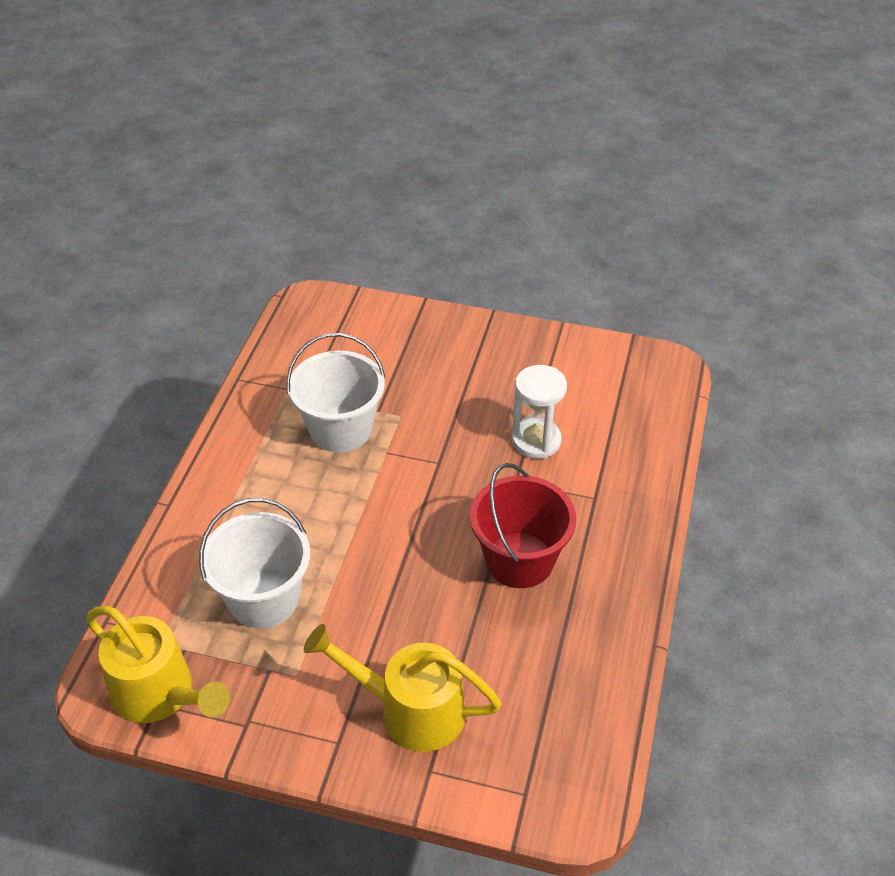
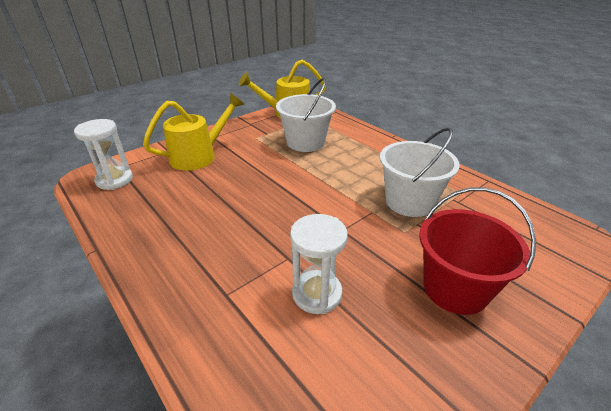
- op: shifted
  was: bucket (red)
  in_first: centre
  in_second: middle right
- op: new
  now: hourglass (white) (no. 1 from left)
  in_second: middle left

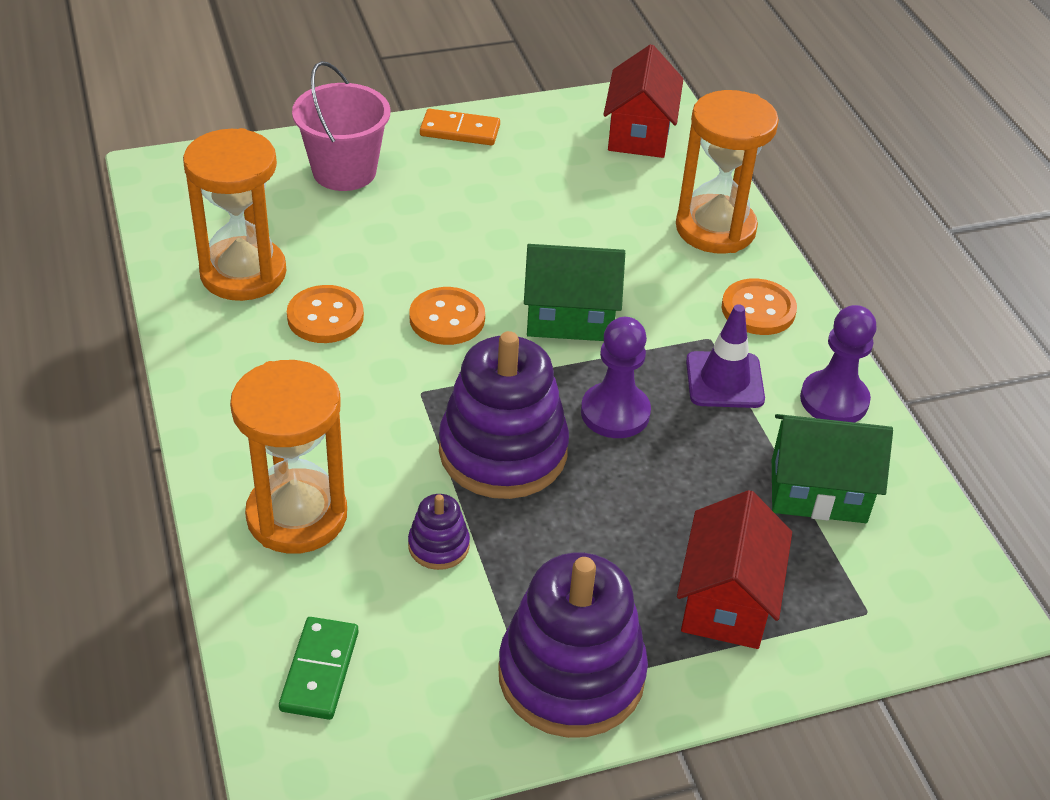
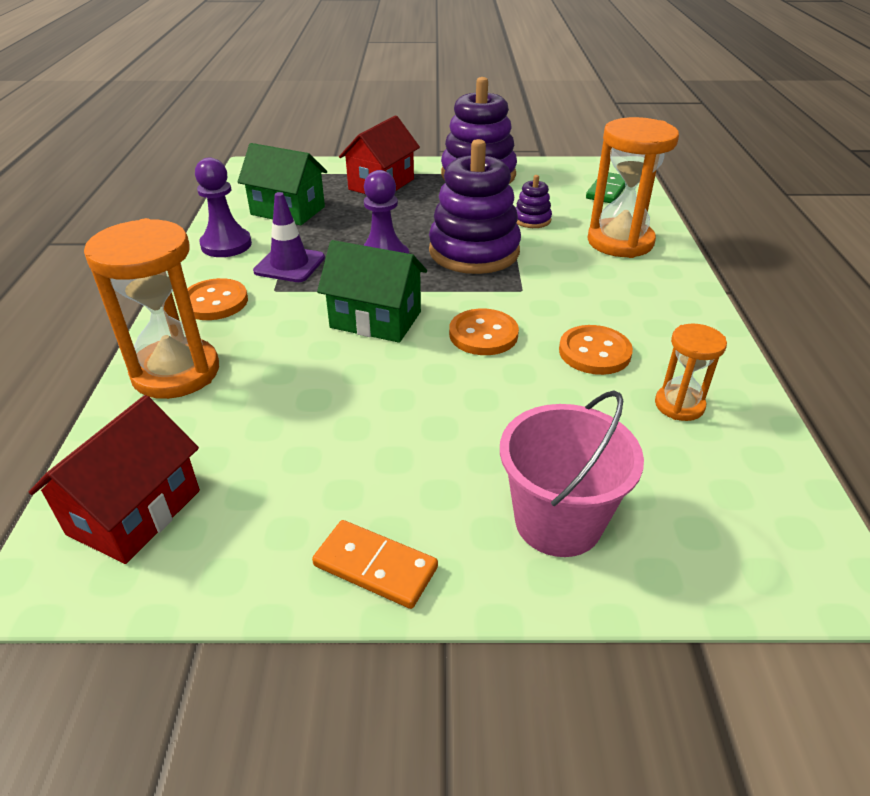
- op: scaled
  was: hourglass (orange) (no. 1 from left in the first image)
  in_first: top left
  in_second: middle right
  ratio: 0.54

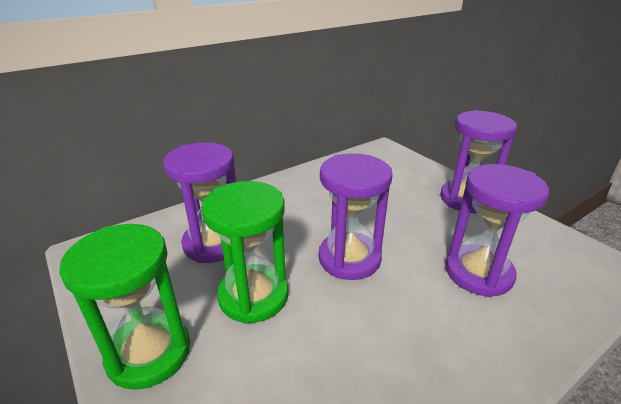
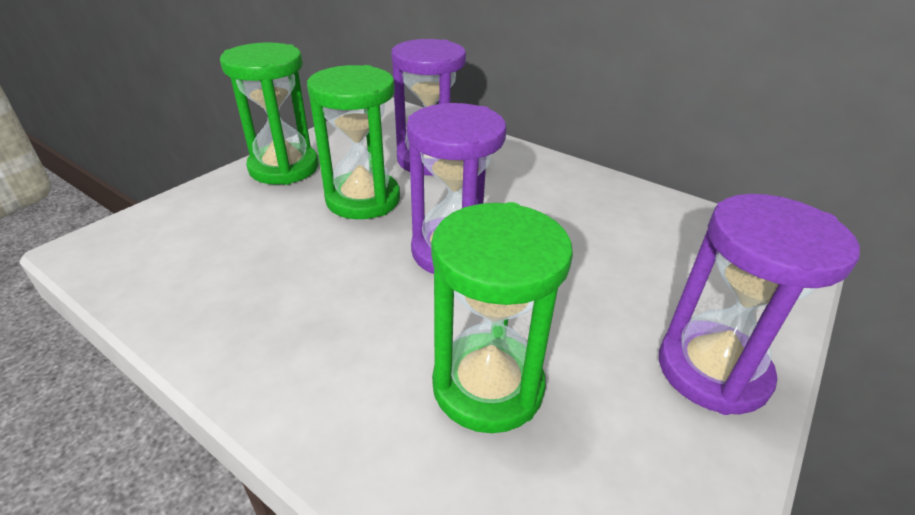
- op: repainted
  was: hourglass (purple) (no. 4 from left)
  now: hourglass (green) (no. 3 from left)
  in_first: middle right
  in_second: centre

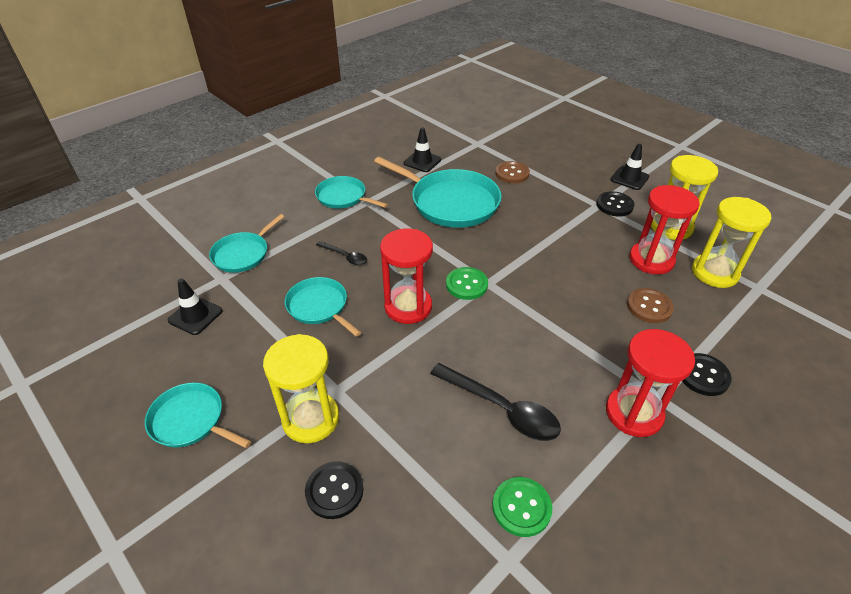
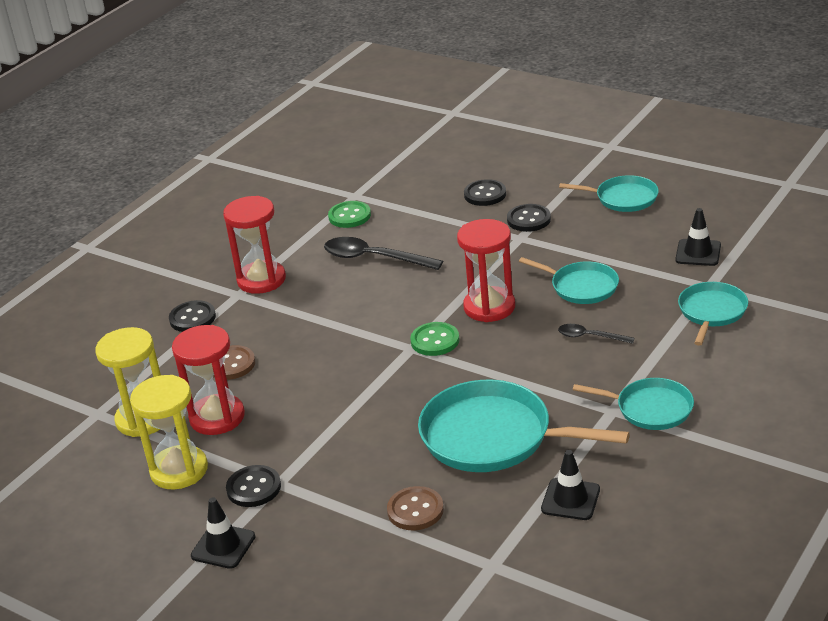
- op: swapped
  was: hourglass (yellow) (no. 1 from left)
  now: button (black) (no. 4 from left)
  in_first: centre
  in_second: centre

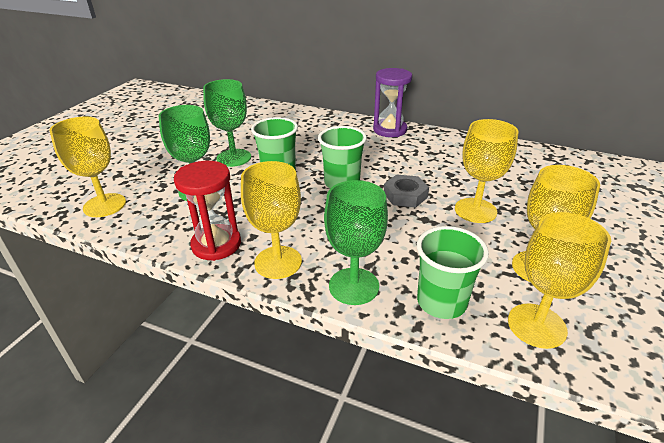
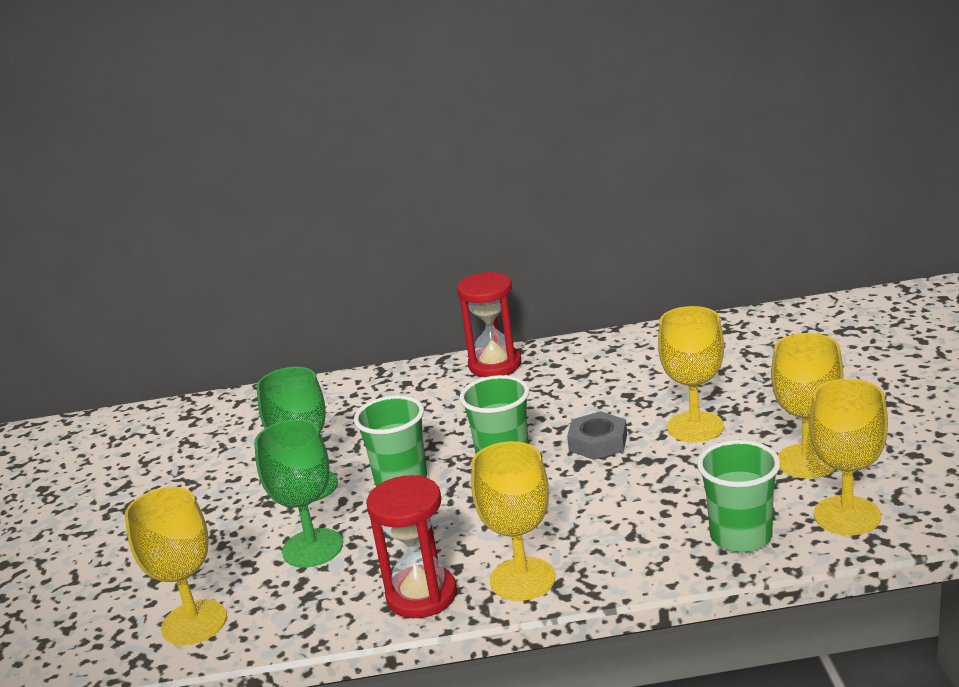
- op: gone
  was: goblet (green) (no. 3 from left)
  in_first: centre
- op: repainted
  was: hourglass (purple)
  now: hourglass (red) (no. 2 from left)
  in_first: top centre
  in_second: centre

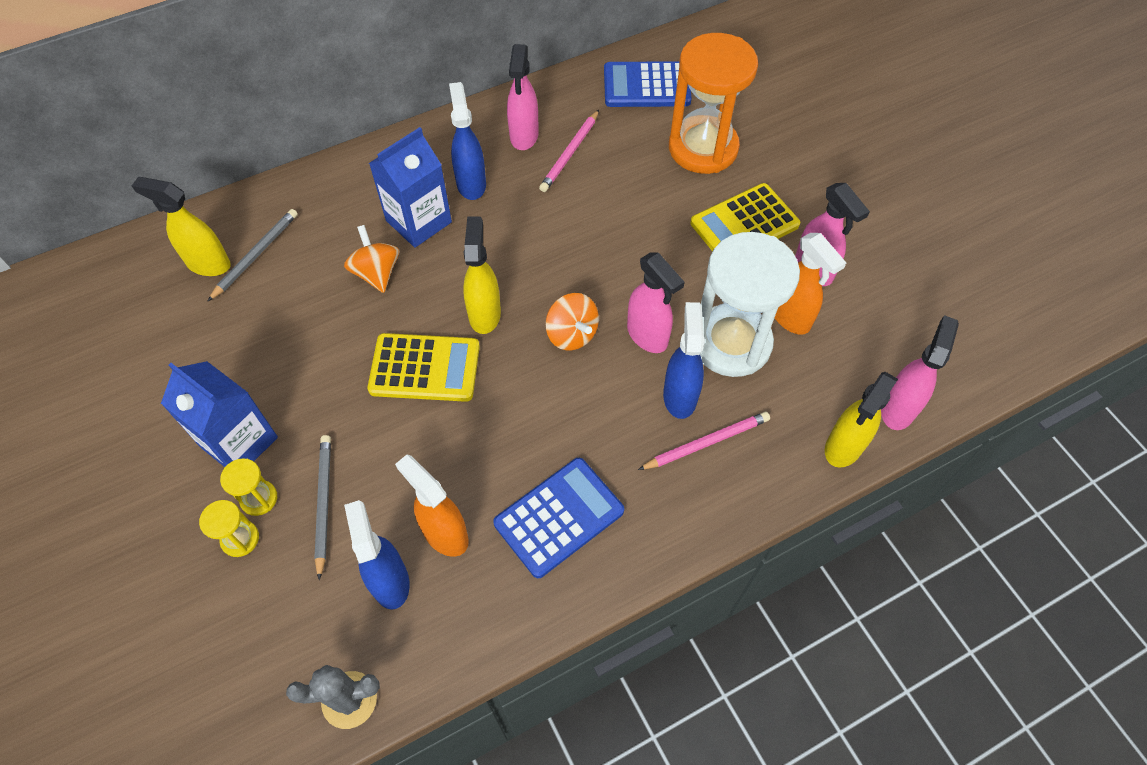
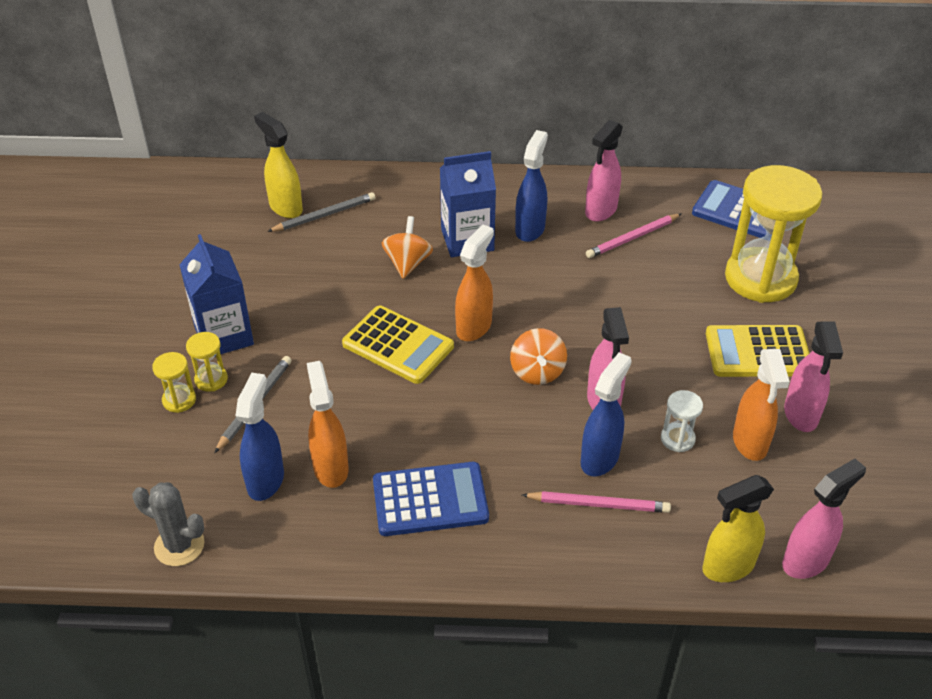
- op: repainted
  was: spray bottle (yellow) (no. 2 from left)
  now: spray bottle (orange) (no. 2 from left)
  in_first: centre
  in_second: centre
- op: repainted
  was: hourglass (orange)
  now: hourglass (yellow) (no. 3 from left)
  in_first: top centre
  in_second: middle right
- op: scaled
  was: hourglass (white)
  in_first: centre
  in_second: middle right
  ratio: 0.42

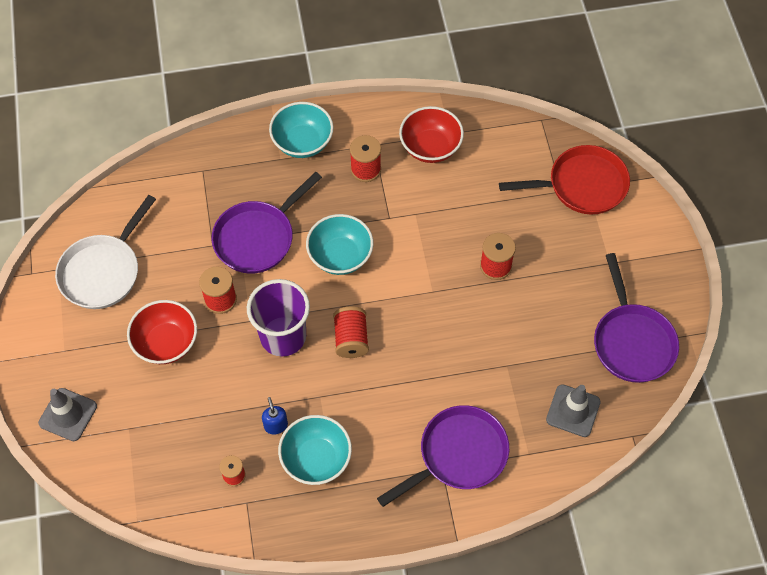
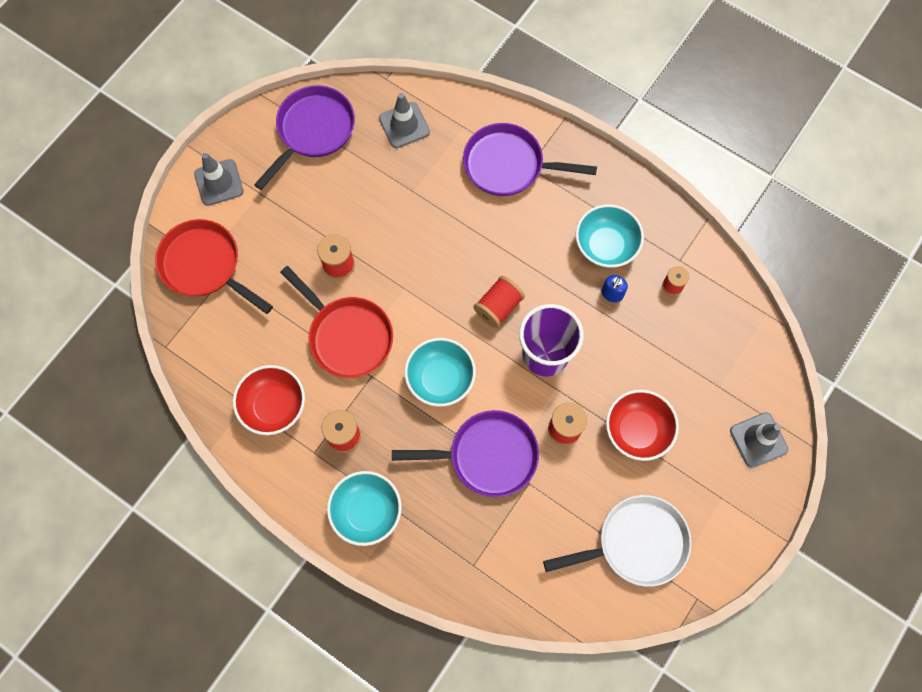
- op: new
  now: traffic cone (grey) (no. 1 from left)
  in_second: top left
- op: new
  now: pan (red) (no. 2 from left)
  in_second: centre

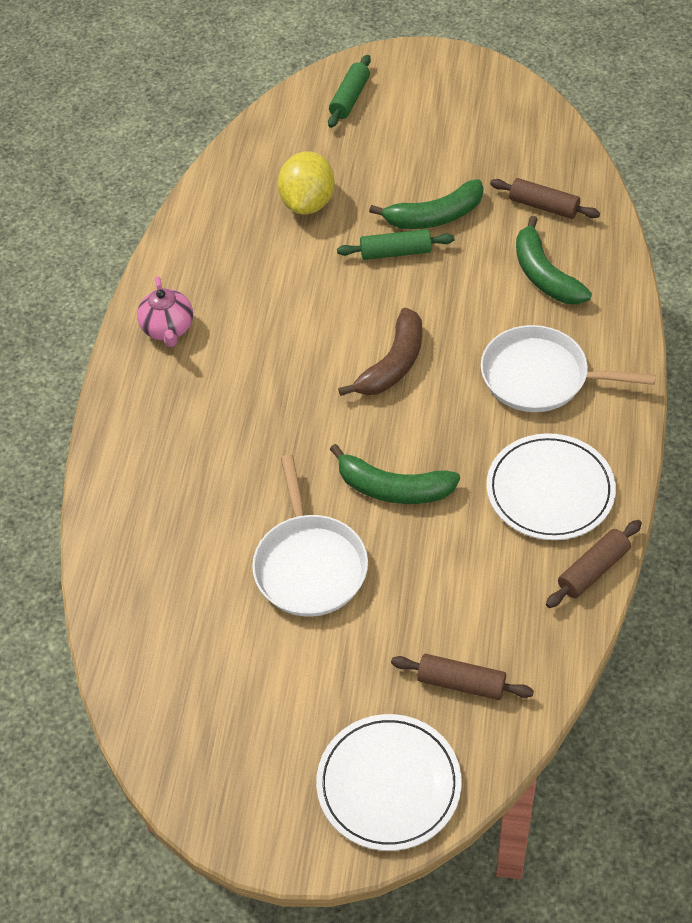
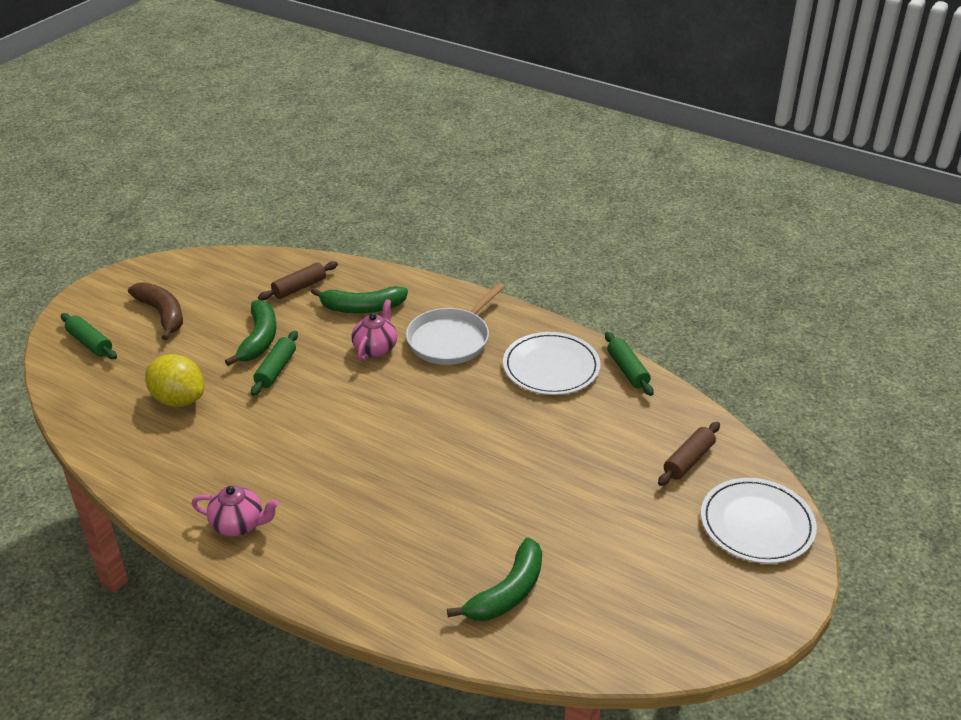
- op: gone
  was: pan (white) (no. 1 from left)
  in_first: centre
- op: shifted
  was: banana (green) (no. 1 from left in the first image)
  now: banana (green) (no. 3 from left)
  in_first: centre
  in_second: bottom centre
- op: shifted
  was: banana (brown)
  in_first: centre
  in_second: middle left
- op: repainted
  was: rolling pin (brown) (no. 3 from left)
  now: rolling pin (green) (no. 3 from left)
  in_first: middle right
  in_second: centre
- op: new
  now: teapot (pink) (no. 2 from left)
  in_second: centre

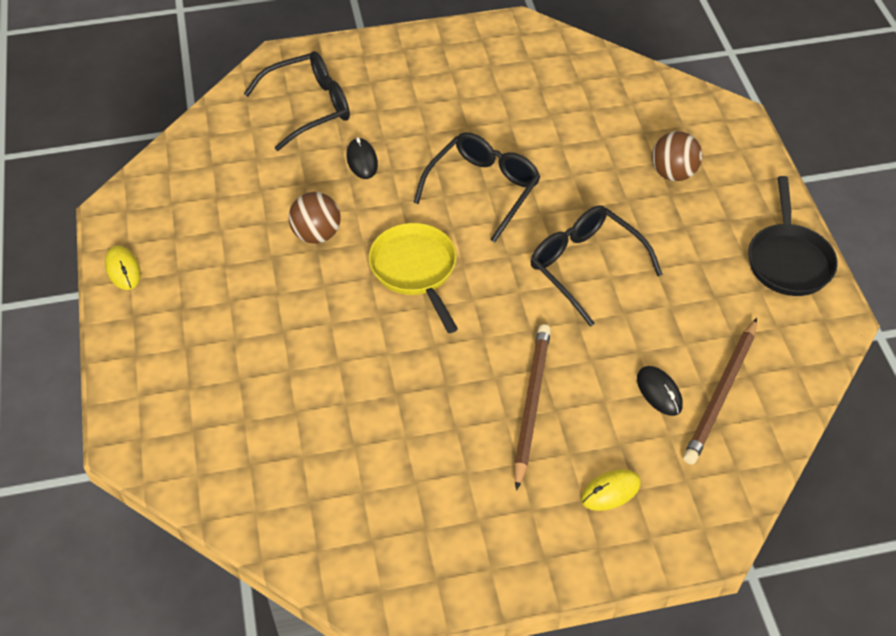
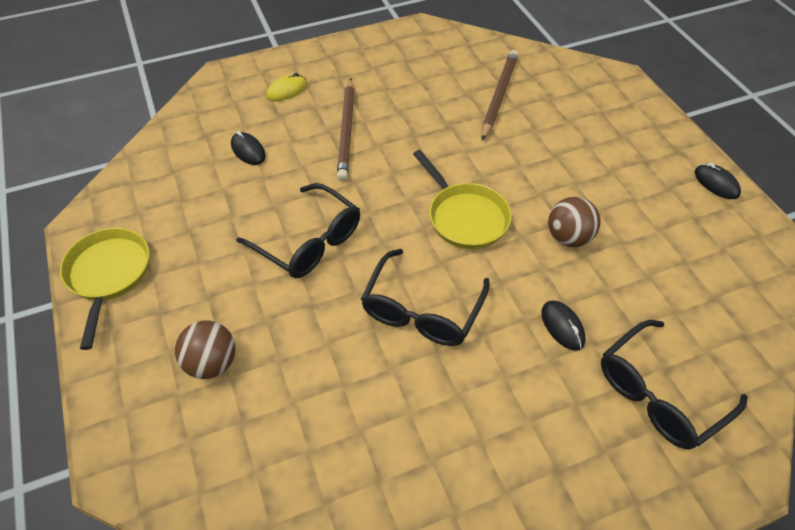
- op: repainted
  was: mouse (yellow) (no. 1 from left)
  now: mouse (black) (no. 3 from left)
  in_first: middle left
  in_second: middle right
- op: shifted
  was: pencil (brown) (no. 2 from left)
  in_first: middle right
  in_second: top centre
- op: repainted
  was: pan (black)
  now: pan (yellow) (no. 1 from left)
  in_first: middle right
  in_second: middle left

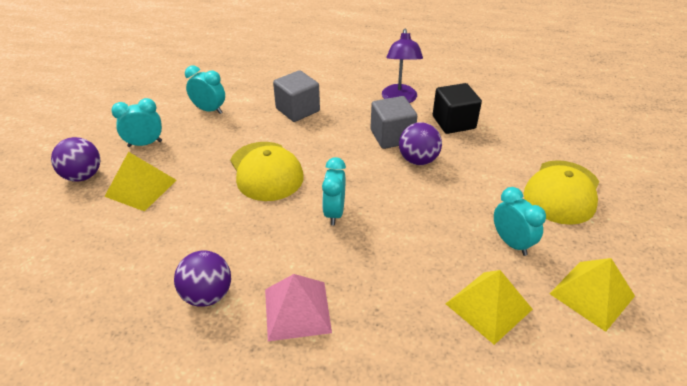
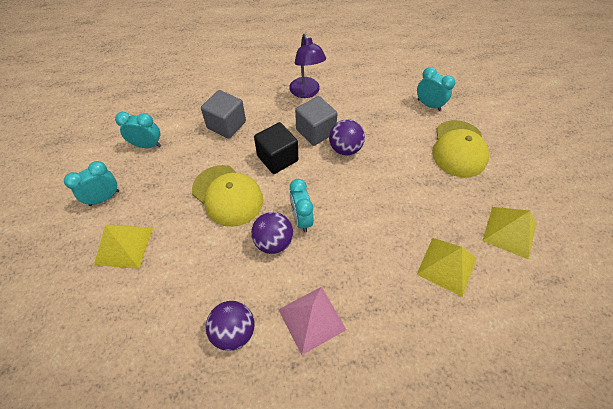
- op: shifted
  was: ball (purple) (no. 1 from left in the first image)
  now: ball (purple) (no. 2 from left)
  in_first: middle left
  in_second: centre
- op: shifted
  was: cube (black)
  in_first: top centre
  in_second: centre
- op: shifted
  was: clock (turquoise) (no. 4 from left)
  in_first: middle right
  in_second: top right

